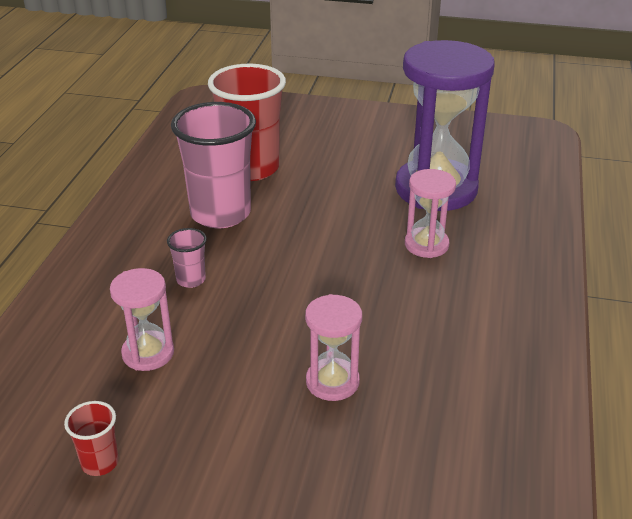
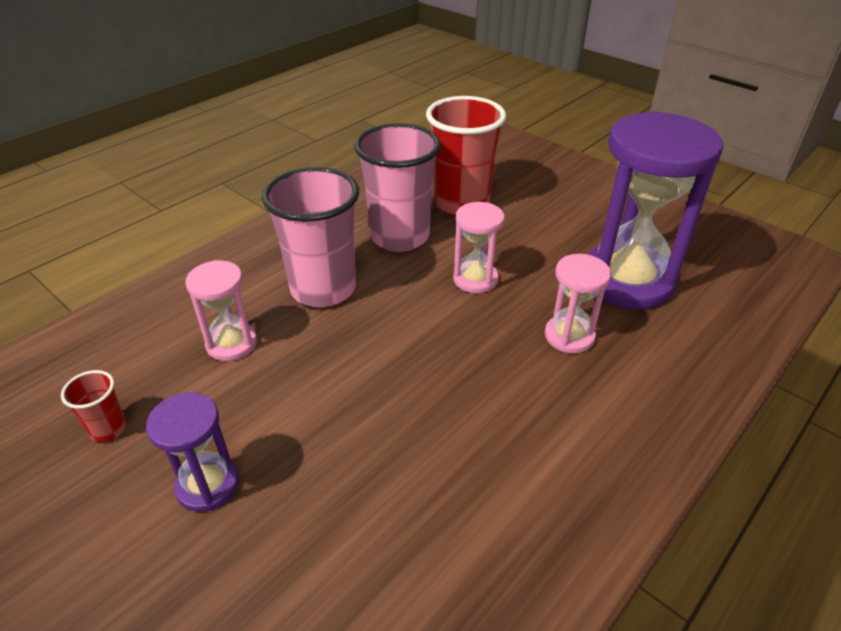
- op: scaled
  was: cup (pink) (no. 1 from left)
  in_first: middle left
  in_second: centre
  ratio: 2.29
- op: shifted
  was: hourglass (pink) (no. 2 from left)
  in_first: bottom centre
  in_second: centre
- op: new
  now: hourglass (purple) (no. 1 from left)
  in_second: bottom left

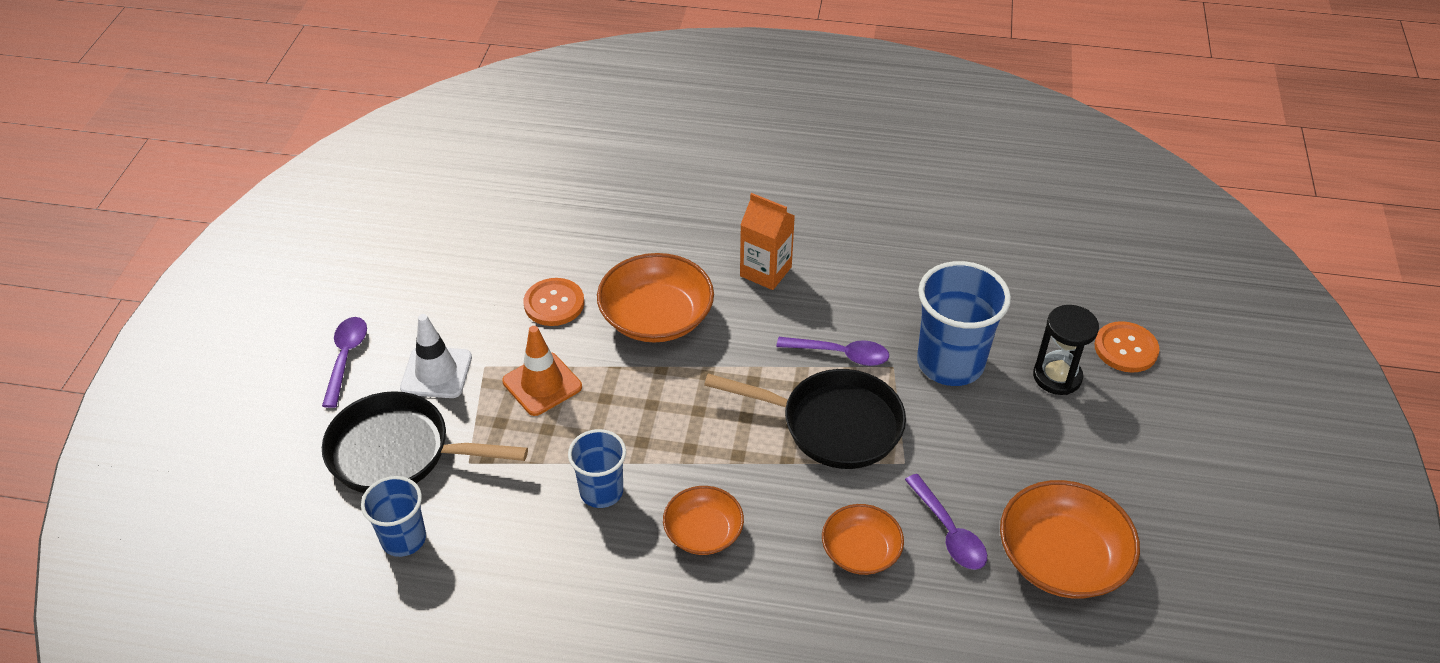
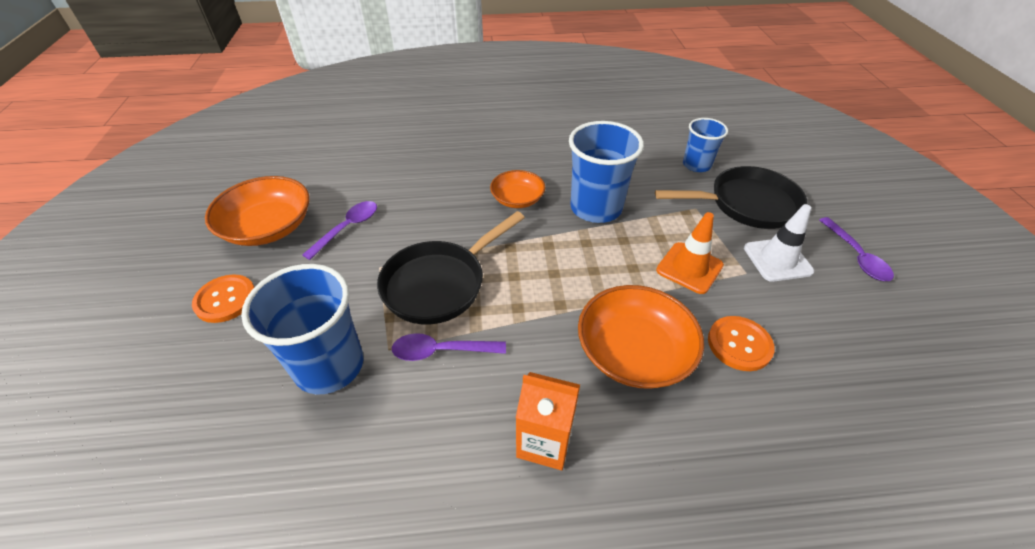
- op: scaled
  was: cup (blue) (no. 2 from left)
  in_first: bottom centre
  in_second: top centre
  ratio: 1.68
- op: rotated
  was: pan (black) (no. 2 from left in the first image)
  in_first: centre
  in_second: centre
  clockwise: -45
- op: gone
  was: bowl (orange) (no. 3 from left)
  in_first: bottom centre
- op: rotated
  was: spoon (purple) (no. 3 from left in the first image)
  in_first: bottom centre
  in_second: middle left
  clockwise: 75
- op: gone
  was: hourglass (black)
  in_first: middle right
- op: shifted
  was: button (orange) (no. 2 from left in the first image)
  now: button (orange) (no. 1 from left)
  in_first: middle right
  in_second: middle left

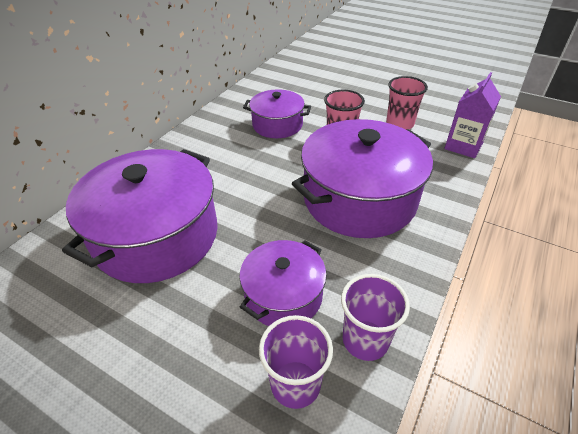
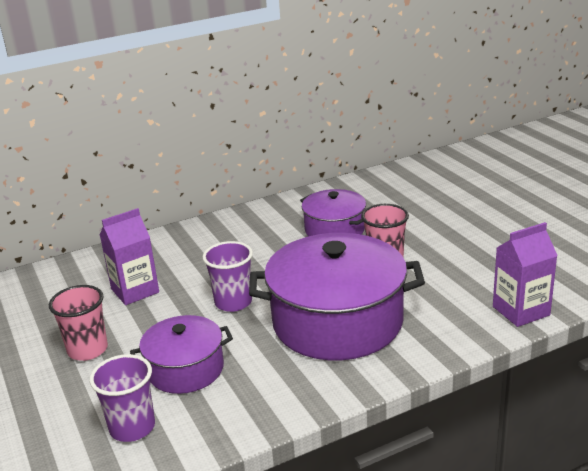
- op: swapped
  was: pot (purple) (no. 1 from left)
  now: carton (purple) (no. 1 from left)
  in_first: middle left
  in_second: middle left
- op: shifted
  was: cup (purple) (no. 2 from left)
  in_first: bottom centre
  in_second: centre
- op: shifted
  was: cup (pink) (no. 2 from left in the first image)
  now: cup (pink) (no. 1 from left)
  in_first: top right
  in_second: bottom left

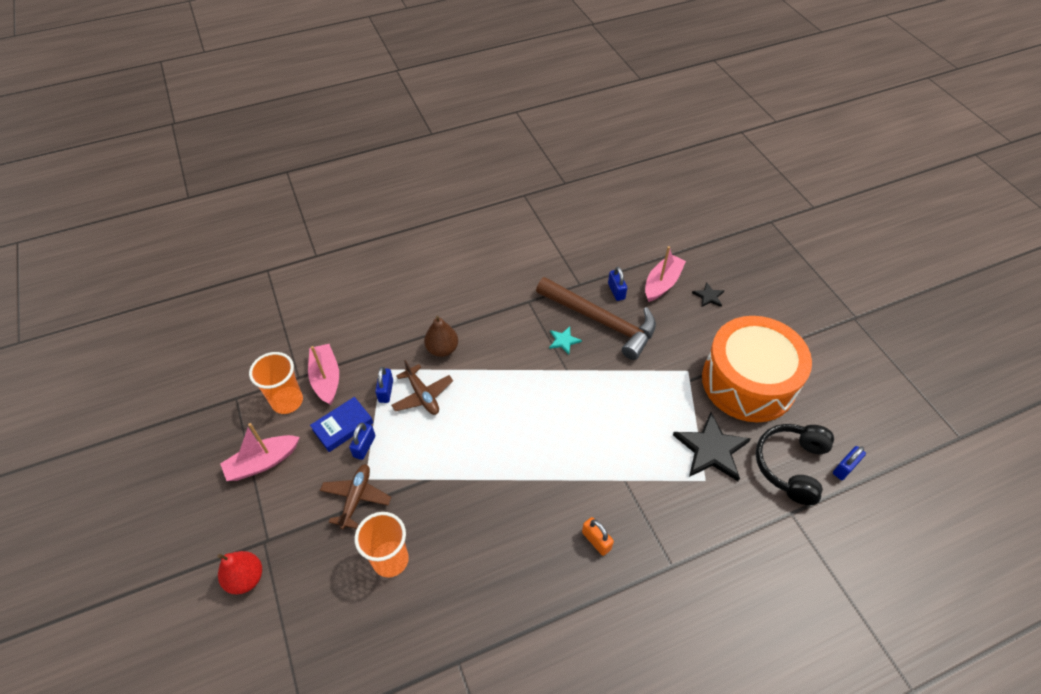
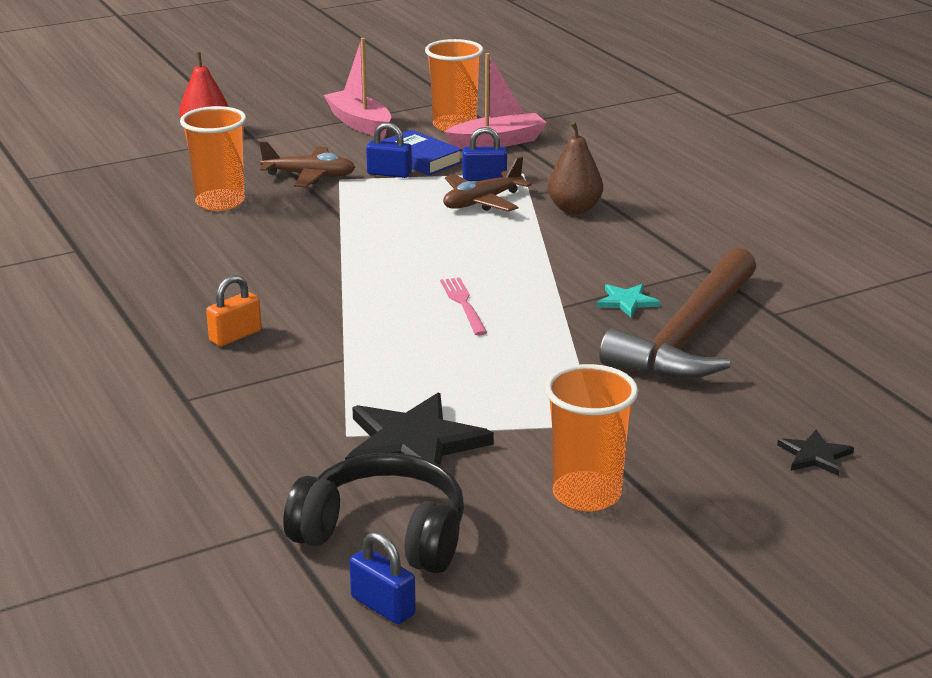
- op: gone
  was: padlock (blue) (no. 3 from left)
  in_first: centre
- op: gone
  was: boat (pink) (no. 3 from left)
  in_first: centre
- op: swapped
  was: drum (orange)
  now: cup (orange) (no. 3 from left)
  in_first: middle right
  in_second: centre
- op: new
  now: fork (pink)
  in_second: centre

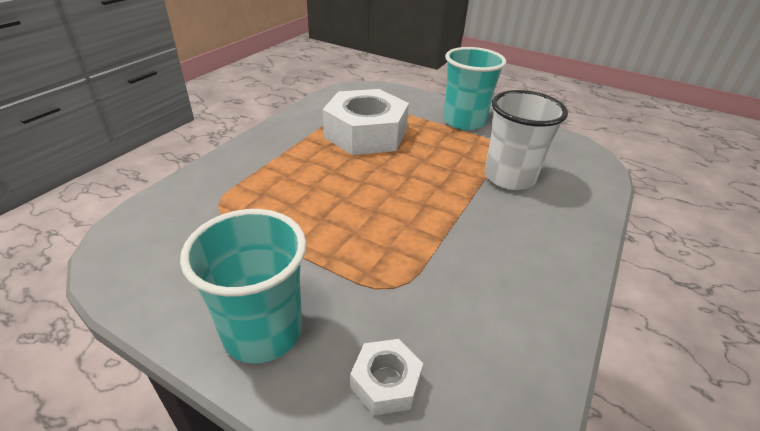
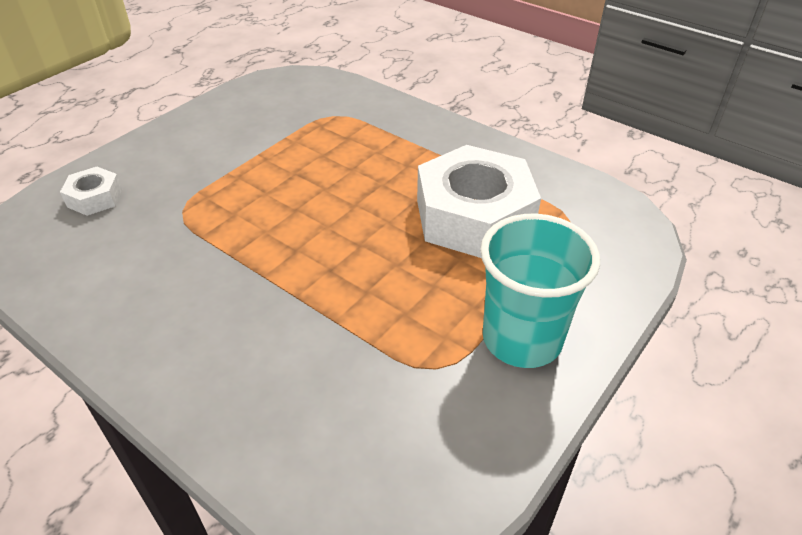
- op: gone
  was: cup (turquoise) (no. 1 from left)
  in_first: middle left
- op: gone
  was: cup (white)
  in_first: top right

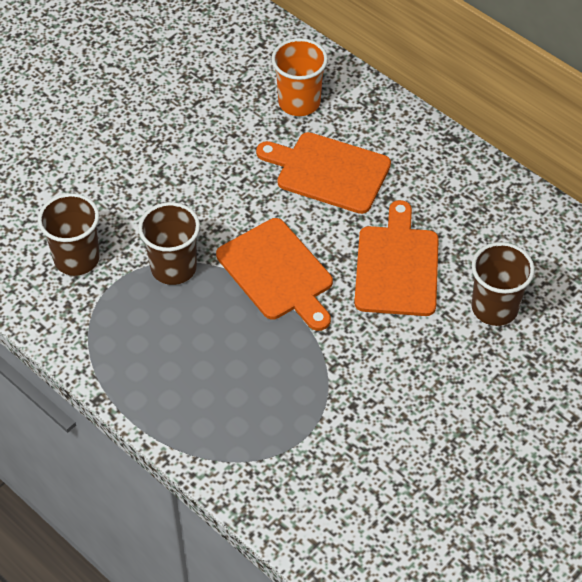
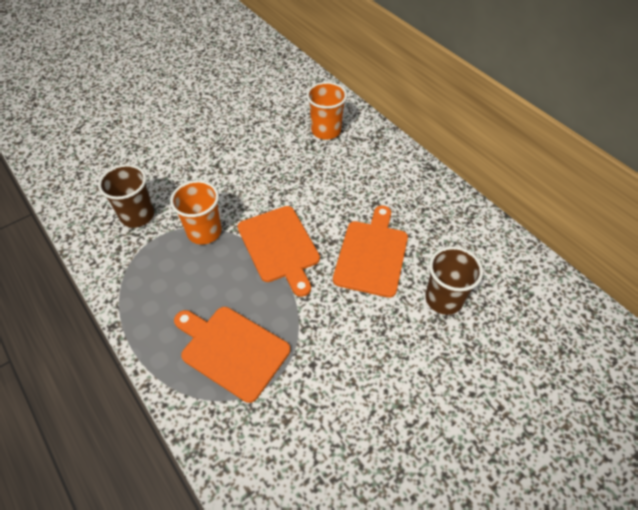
- op: repainted
  was: cup (brown) (no. 2 from left)
  now: cup (orange) (no. 1 from left)
  in_first: middle left
  in_second: middle left
- op: shifted
  was: cutting board (orange) (no. 2 from left in the first image)
  now: cutting board (orange) (no. 1 from left)
  in_first: top centre
  in_second: bottom centre

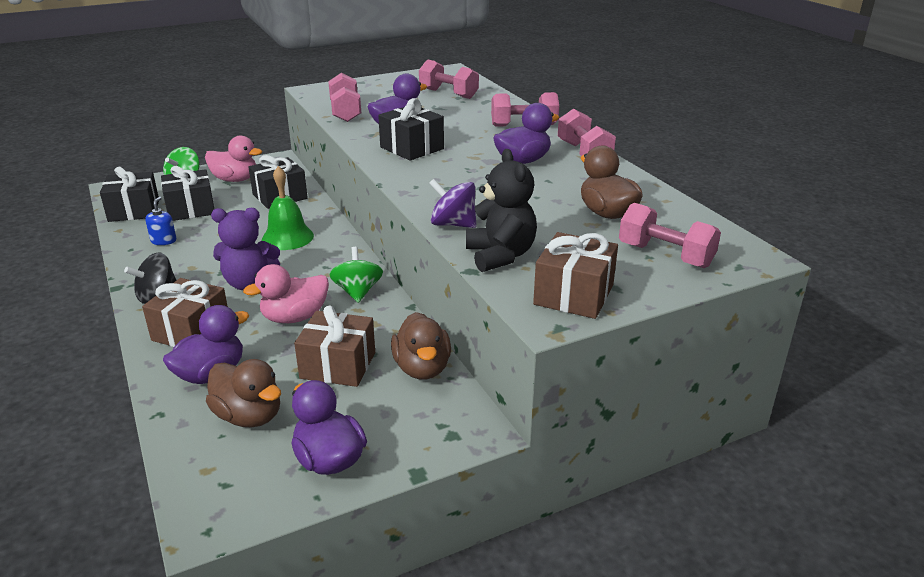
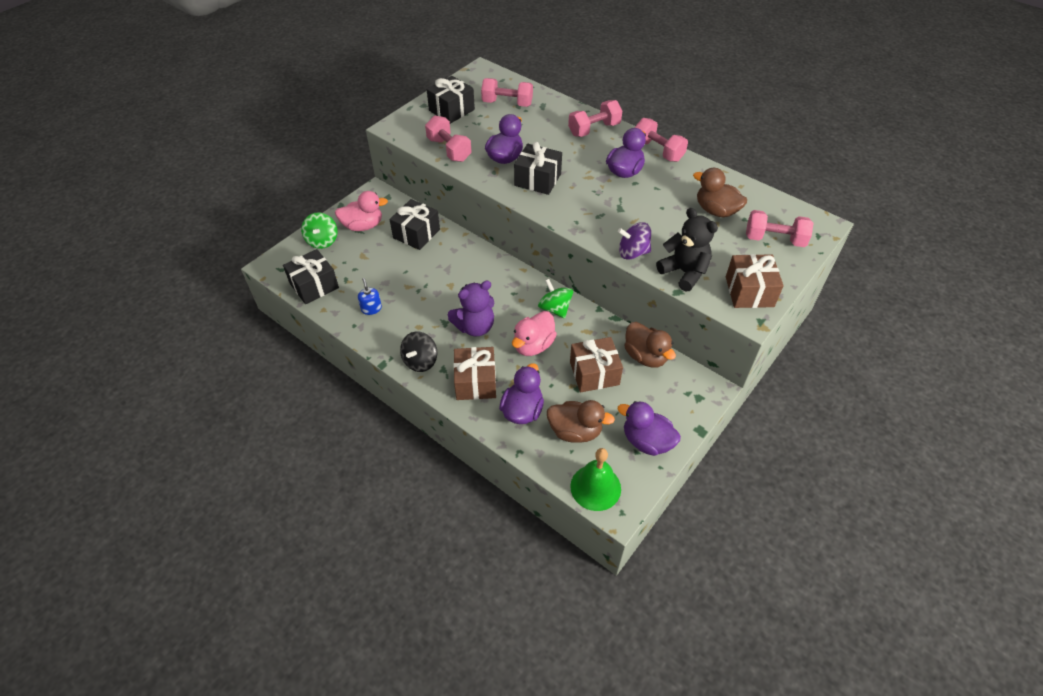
- op: shifted
  was: gift (black) (no. 2 from left in the first image)
  now: gift (black) (no. 3 from left)
  in_first: middle left
  in_second: top centre
- op: shifted
  was: bell (green)
  in_first: middle left
  in_second: bottom centre

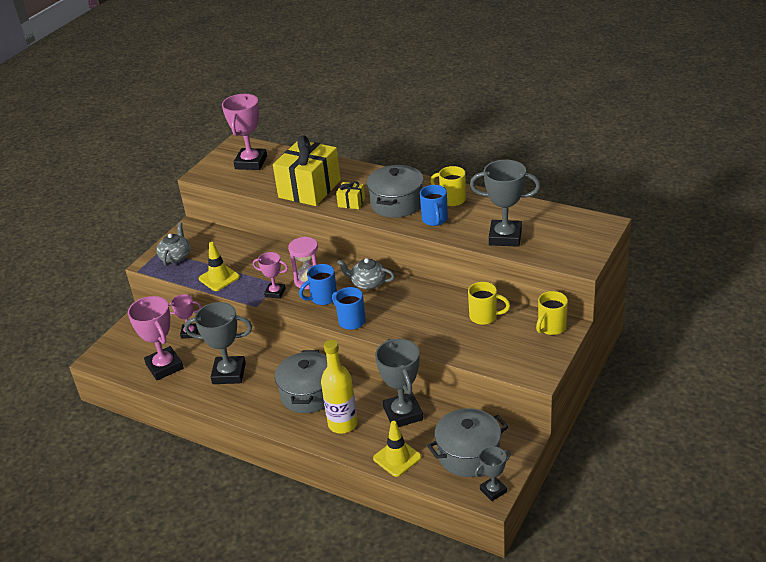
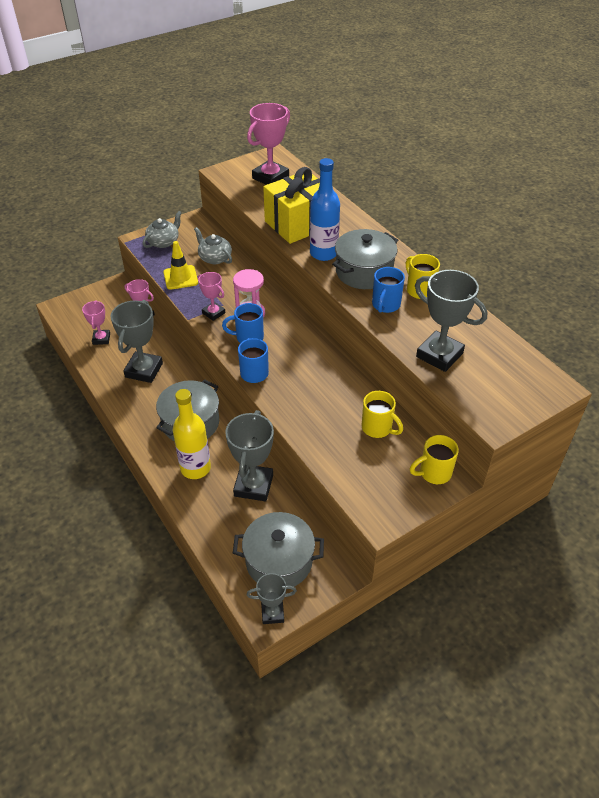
- op: scaled
  was: trophy (pink) (no. 1 from left)
  in_first: middle left
  in_second: middle left
  ratio: 0.57
- op: rotated
  was: trophy (grey) (no. 1 from left)
  in_first: middle left
  in_second: middle left
  clockwise: 75
- op: swapped
  was: gift (yellow) (no. 2 from left)
  now: bottle (blue)
  in_first: centre
  in_second: top centre
- op: shifted
  was: teapot (grey) (no. 2 from left)
  in_first: centre
  in_second: top centre
- op: gone
  was: traffic cone (yellow) (no. 2 from left)
  in_first: bottom centre

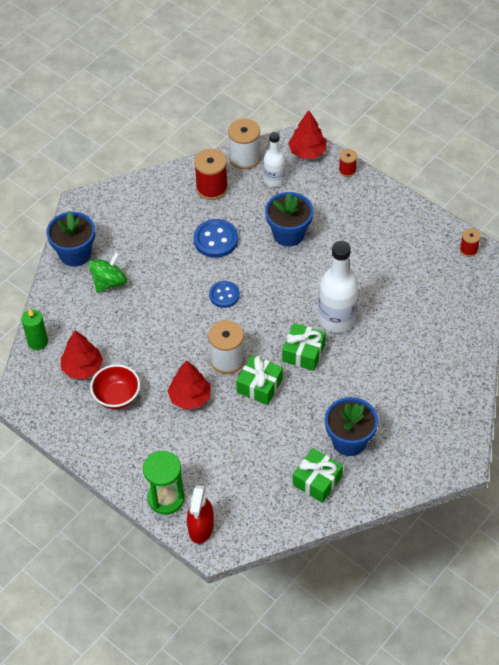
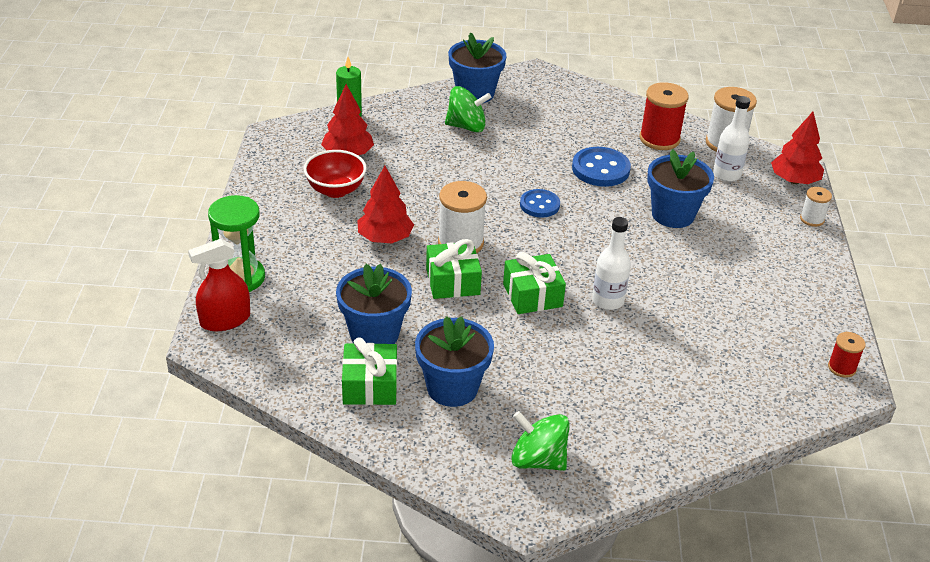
- op: scaled
  was: bottle (white) (no. 2 from left in the first image)
  in_first: middle right
  in_second: centre
  ratio: 0.61
- op: repainted
  was: spool (red) (no. 2 from left)
  now: spool (white) (no. 3 from left)
  in_first: top right
  in_second: middle right
- op: new
  now: flower pot (blue) (no. 1 from left)
  in_second: centre
- op: new
  now: spinning top (green) (no. 2 from left)
  in_second: bottom centre

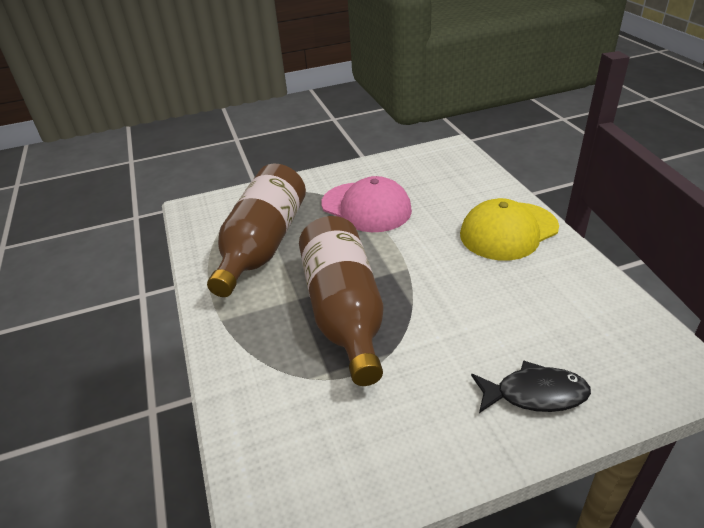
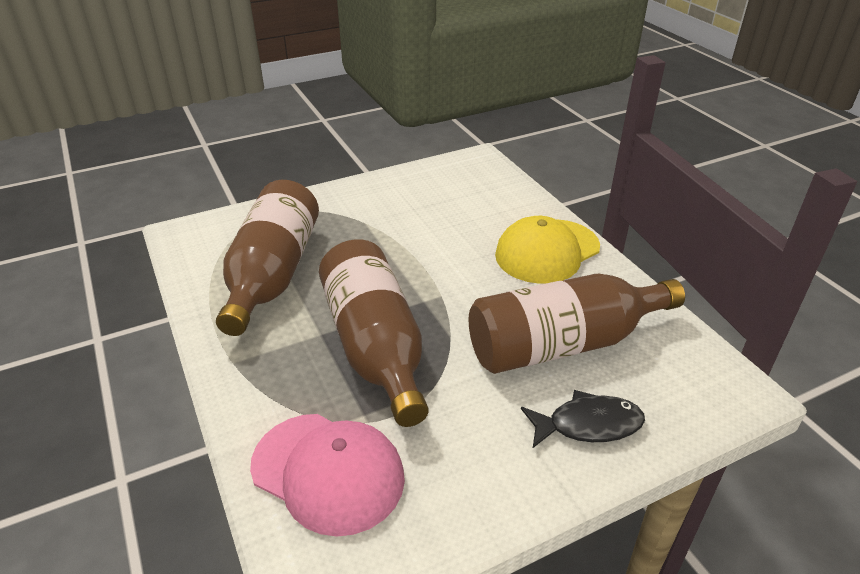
- op: shifted
  was: cap (pink)
  in_first: centre
  in_second: bottom centre
- op: new
  now: bottle (brown) (no. 3 from left)
  in_second: middle right

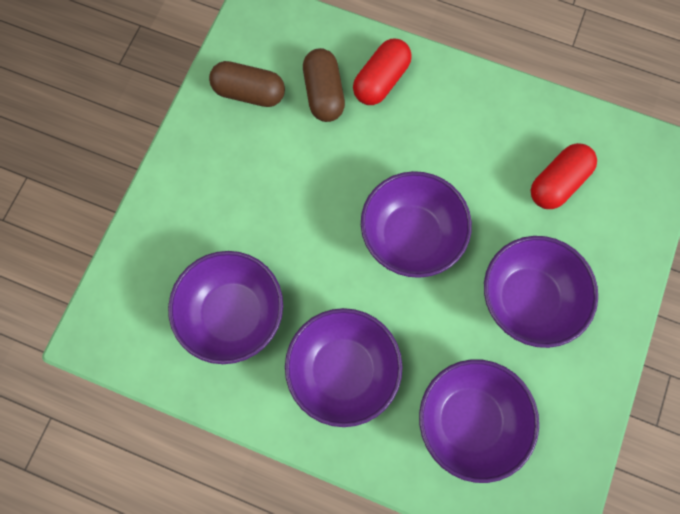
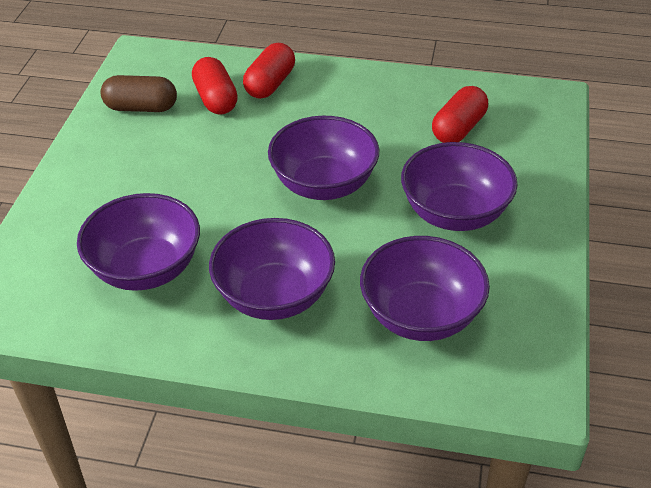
- op: repainted
  was: capsule (brown) (no. 2 from left)
  now: capsule (red) (no. 1 from left)
  in_first: top centre
  in_second: top left

